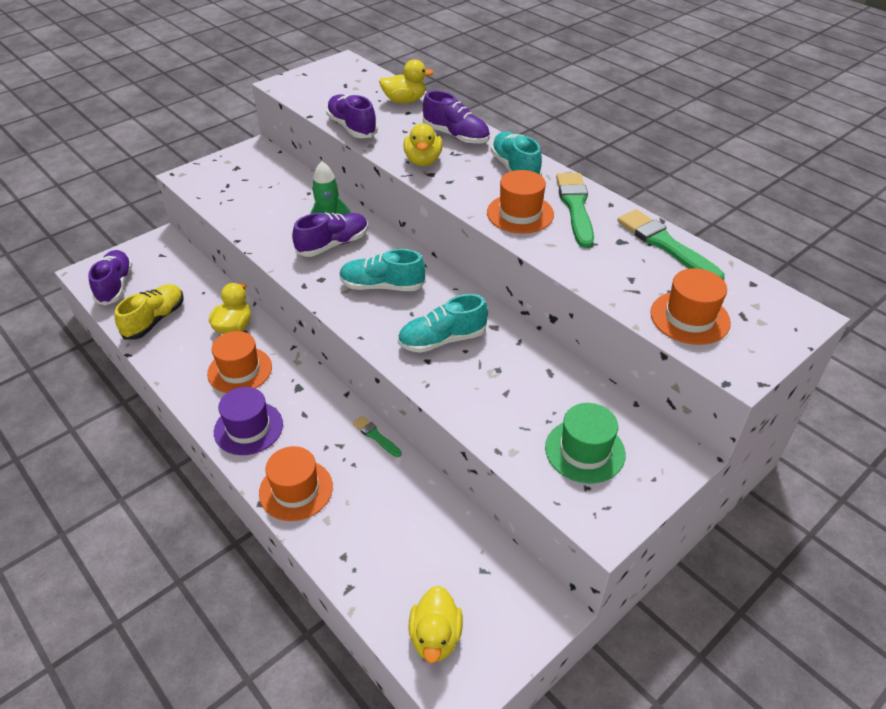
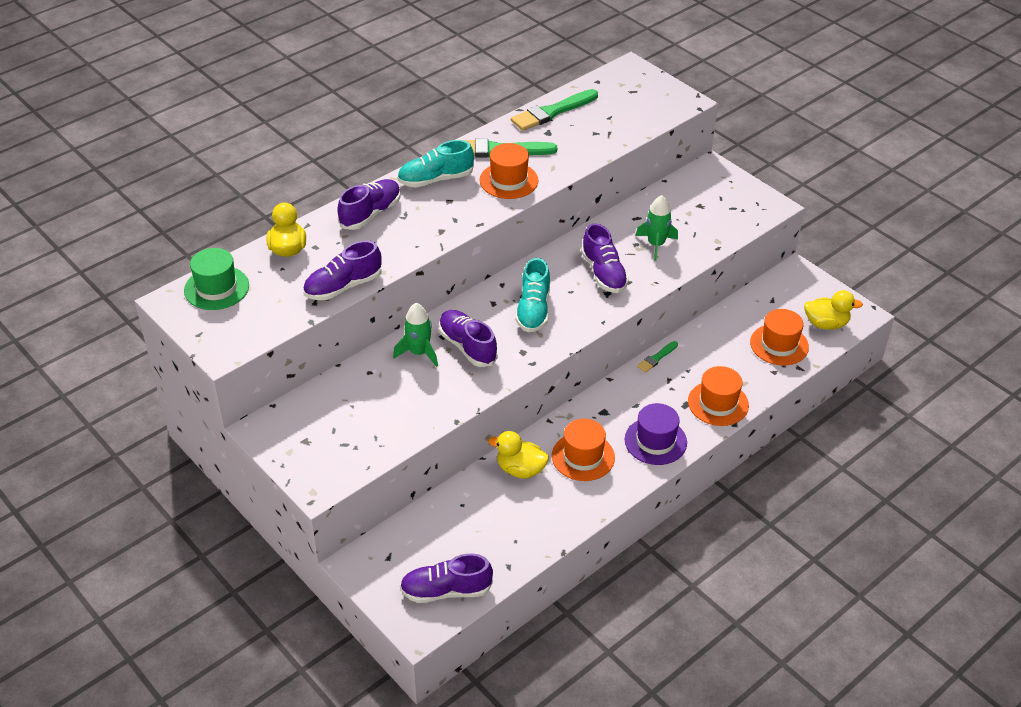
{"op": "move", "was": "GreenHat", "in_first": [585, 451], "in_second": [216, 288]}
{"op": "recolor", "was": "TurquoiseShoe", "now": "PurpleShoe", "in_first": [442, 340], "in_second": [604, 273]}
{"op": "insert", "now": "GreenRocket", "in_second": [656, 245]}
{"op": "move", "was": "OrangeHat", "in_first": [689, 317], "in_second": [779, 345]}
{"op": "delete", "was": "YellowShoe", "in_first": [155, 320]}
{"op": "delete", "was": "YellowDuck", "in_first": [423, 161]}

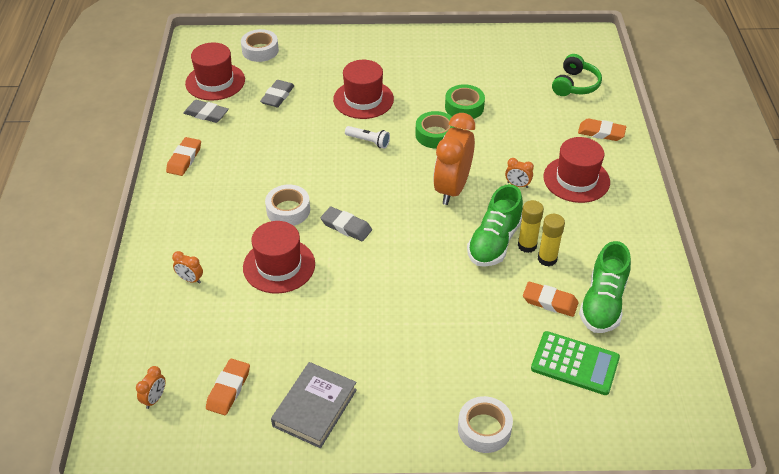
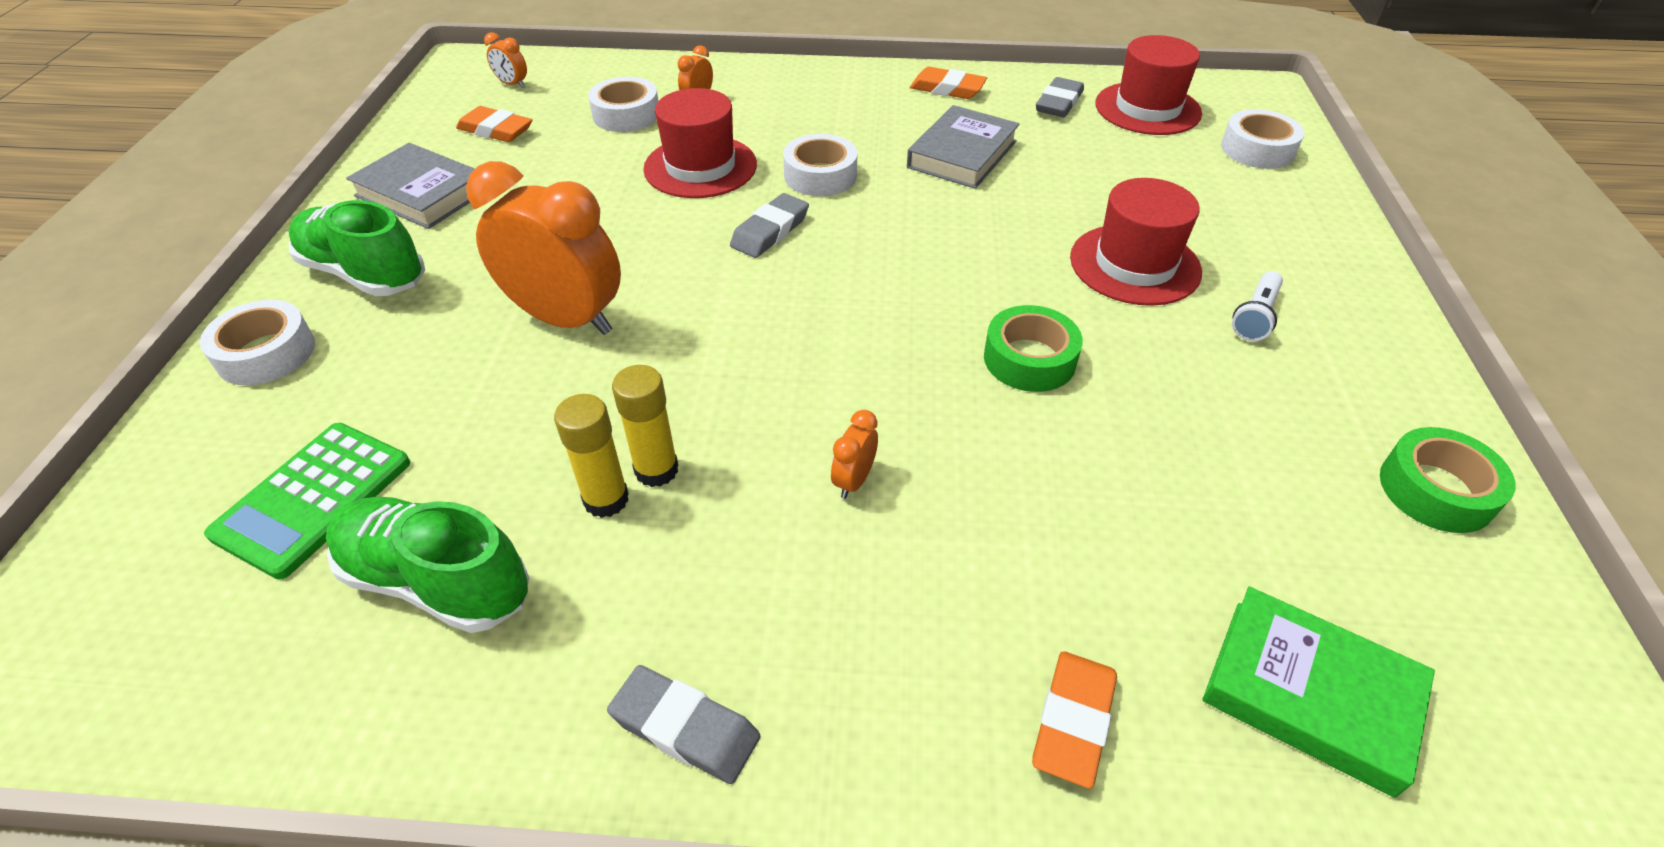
{"op": "move", "was": "GreenShoe", "in_first": [494, 242], "in_second": [365, 273]}
{"op": "move", "was": "OrangeClock", "in_first": [452, 188], "in_second": [566, 319]}
{"op": "insert", "now": "WhiteTape", "in_second": [626, 114]}
{"op": "move", "was": "GreyEraser", "in_first": [277, 96], "in_second": [685, 728]}
{"op": "insert", "now": "GreyBook", "in_second": [962, 154]}
{"op": "replace", "was": "GreenHeadphones", "now": "GreenBook", "in_first": [575, 85], "in_second": [1310, 694]}
{"op": "move", "was": "WhiteFlashlight", "in_first": [368, 141], "in_second": [1255, 316]}
{"op": "move", "was": "GreenTape", "in_first": [464, 107], "in_second": [1436, 490]}
{"op": "delete", "was": "OrangeEraser", "in_first": [550, 302]}
{"op": "delete", "was": "RedHat", "in_first": [576, 179]}

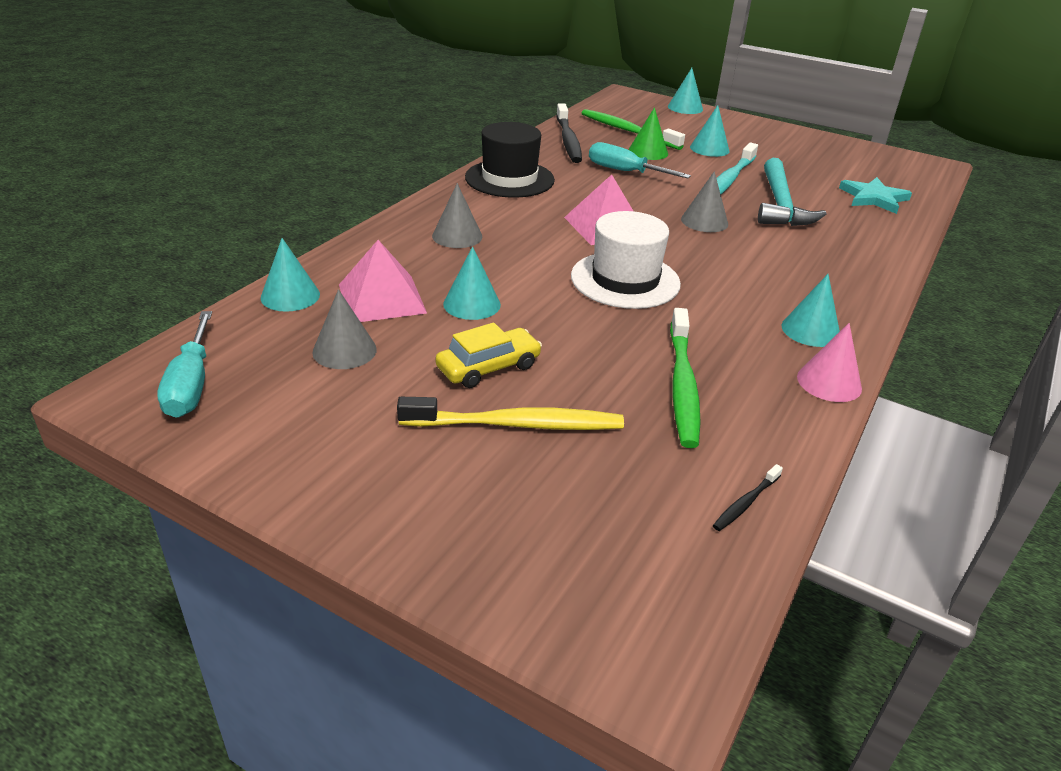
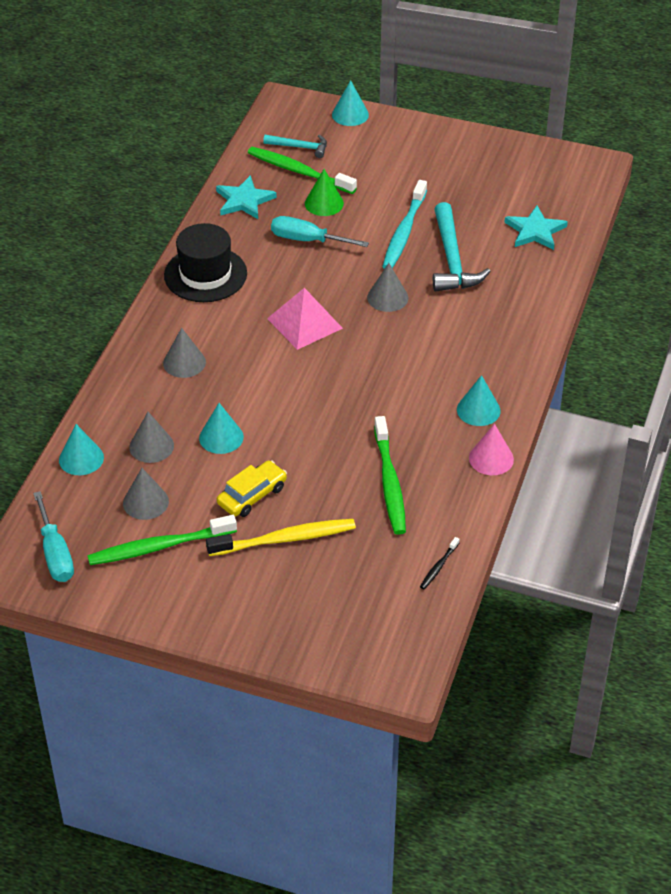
{"op": "insert", "now": "GreenToothbrush", "in_second": [159, 547]}
{"op": "replace", "was": "PinkPyramid", "now": "GreyCone", "in_first": [382, 298], "in_second": [151, 446]}
{"op": "replace", "was": "BlackToothbrush", "now": "TurquoiseStar", "in_first": [568, 140], "in_second": [244, 200]}
{"op": "insert", "now": "TurquoiseHammer", "in_second": [300, 147]}
{"op": "delete", "was": "WhiteHat", "in_first": [625, 280]}
{"op": "delete", "was": "TurquoiseCone", "in_first": [709, 149]}

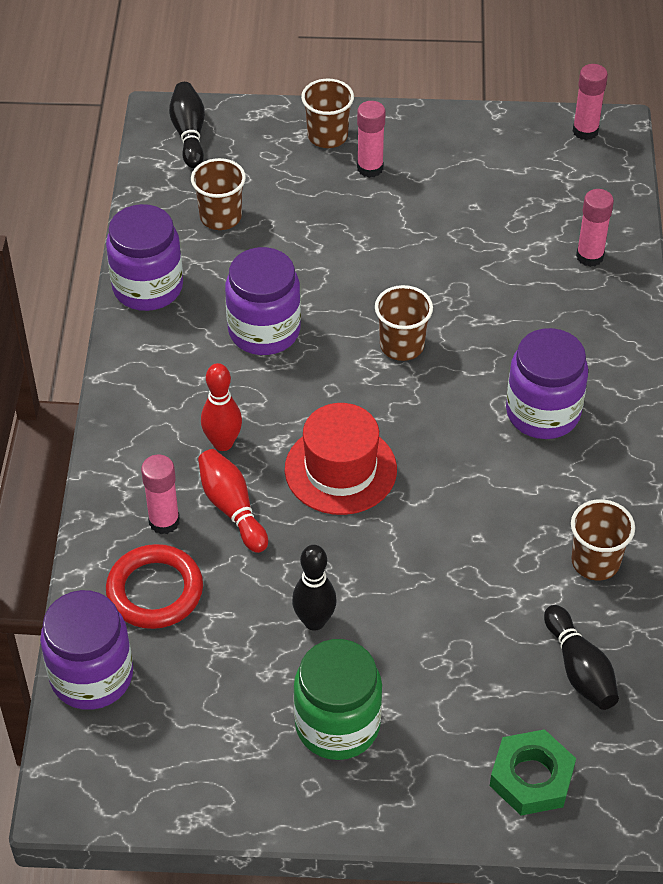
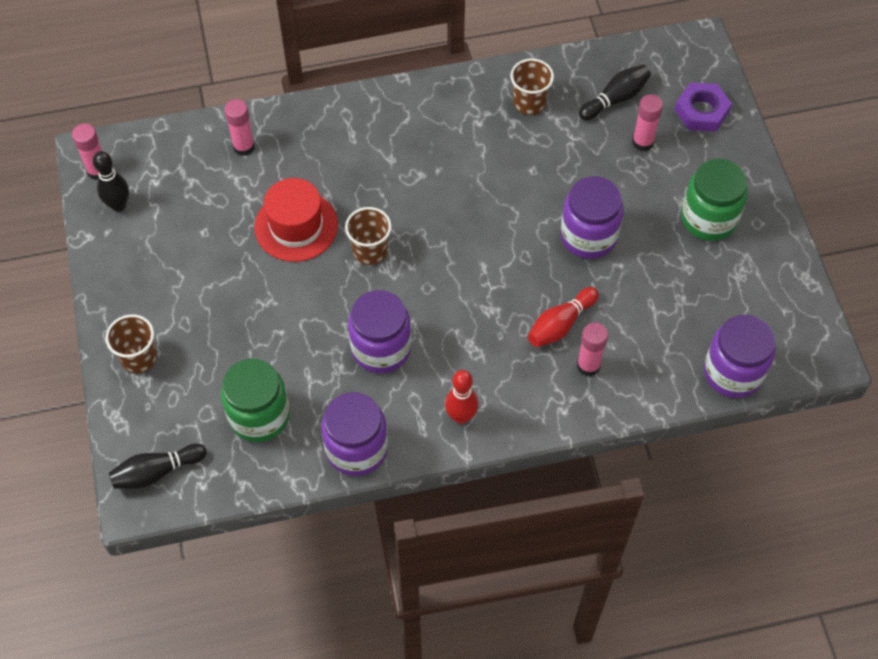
{"op": "move", "was": "BlackBowlingPin", "in_first": [314, 621], "in_second": [118, 205]}
{"op": "replace", "was": "BrownCup", "now": "GreenJar", "in_first": [220, 217], "in_second": [259, 415]}
{"op": "move", "was": "RedHat", "in_first": [340, 469], "in_second": [296, 226]}
{"op": "move", "was": "RedBowlingPin", "in_first": [223, 443], "in_second": [461, 416]}
{"op": "move", "was": "PurpleJar", "in_first": [543, 412], "in_second": [588, 236]}
{"op": "move", "was": "PinkGlueStick", "in_first": [370, 168], "in_second": [642, 142]}
{"op": "recolor", "was": "GreenNut", "now": "PurpleNut", "in_first": [531, 777], "in_second": [701, 111]}
{"op": "delete", "was": "RedRing", "in_first": [155, 591]}

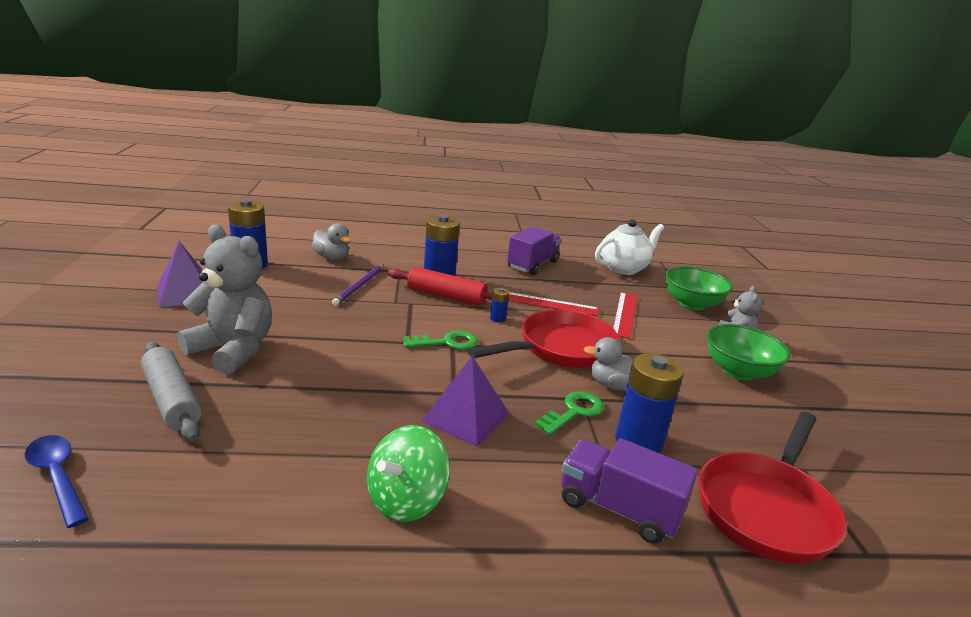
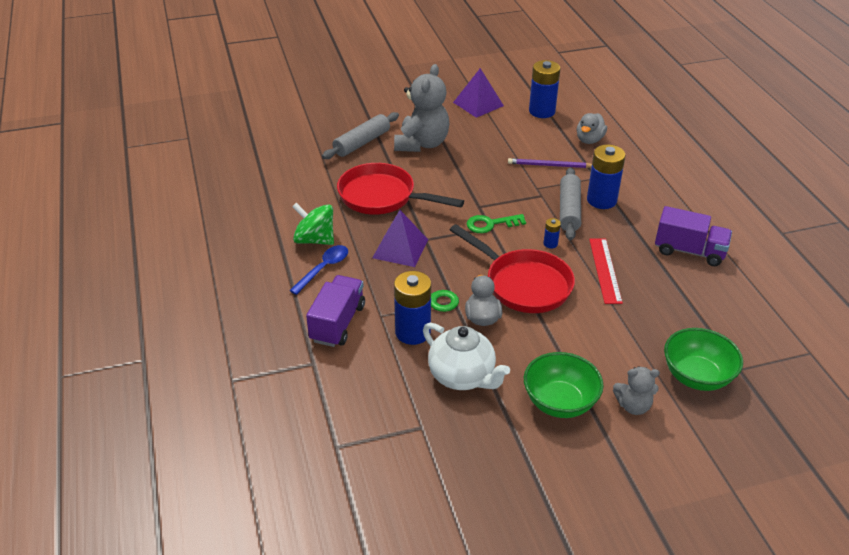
{"op": "move", "was": "BlueSpoon", "in_first": [57, 477], "in_second": [323, 269]}
{"op": "move", "was": "RedPan", "in_first": [766, 508], "in_second": [382, 197]}
{"op": "move", "was": "WhiteTeapot", "in_first": [624, 268], "in_second": [462, 377]}
{"op": "rotate", "was": "GreenKey", "in_first": [447, 342], "in_second": [491, 224], "clockwise": 105}
{"op": "recolor", "was": "RedRollingPin", "now": "GreyRollingPin", "in_first": [446, 296], "in_second": [569, 210]}
{"op": "delete", "was": "RedRuler", "in_first": [625, 314]}

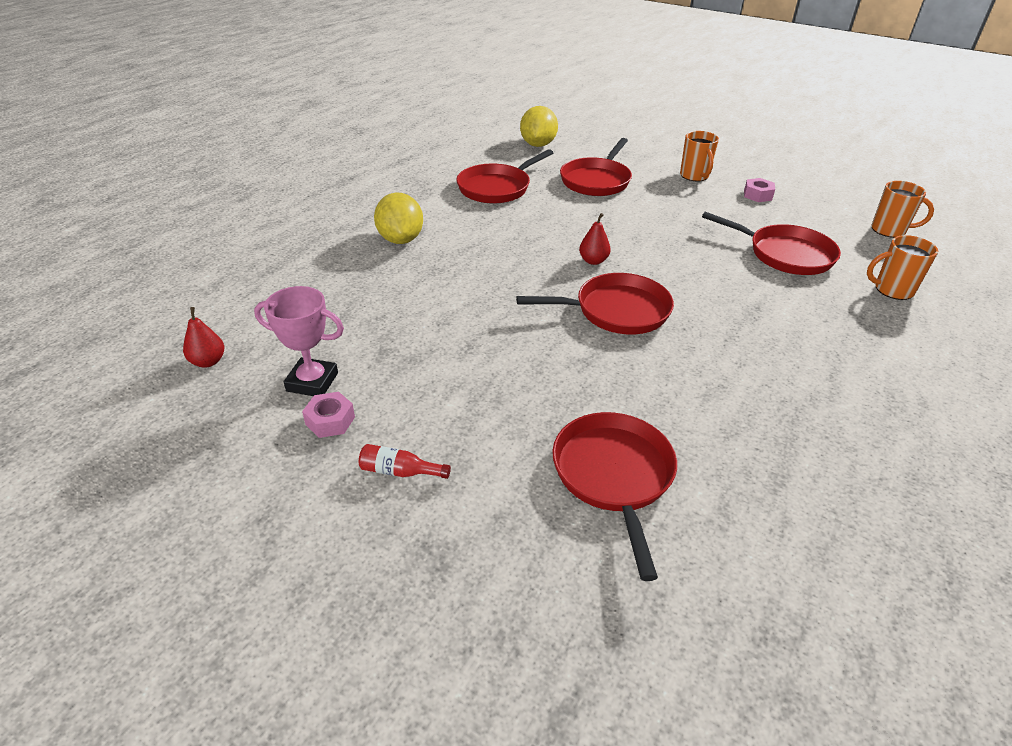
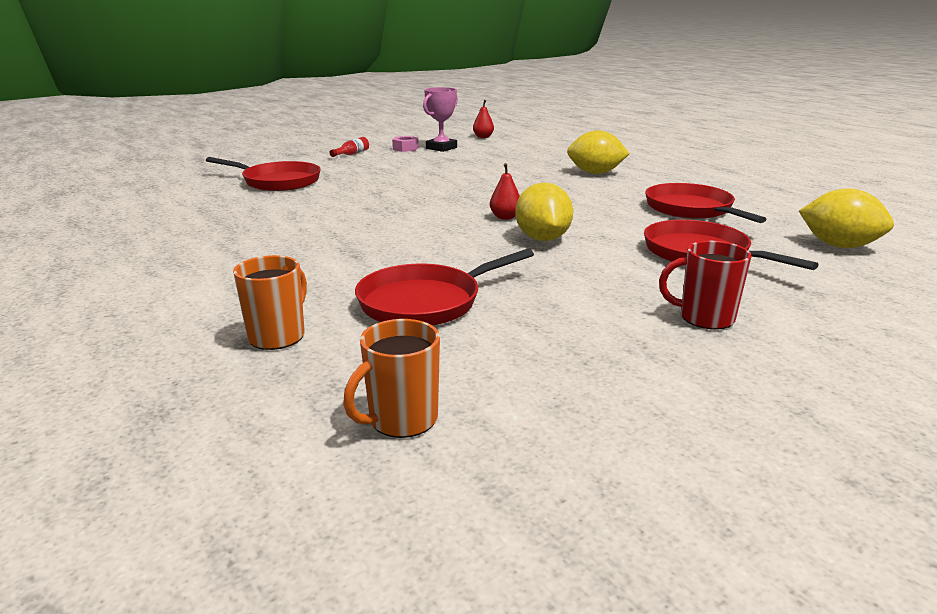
{"op": "insert", "now": "YellowLemon", "in_second": [542, 239]}
{"op": "recolor", "was": "OrangeMug", "now": "RedMug", "in_first": [694, 176], "in_second": [704, 318]}
{"op": "delete", "was": "RedPan", "in_first": [616, 311]}
{"op": "delete", "was": "PinkNut", "in_first": [757, 195]}

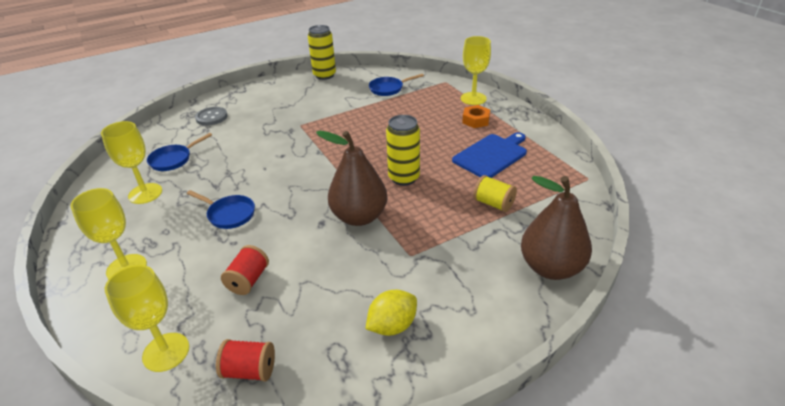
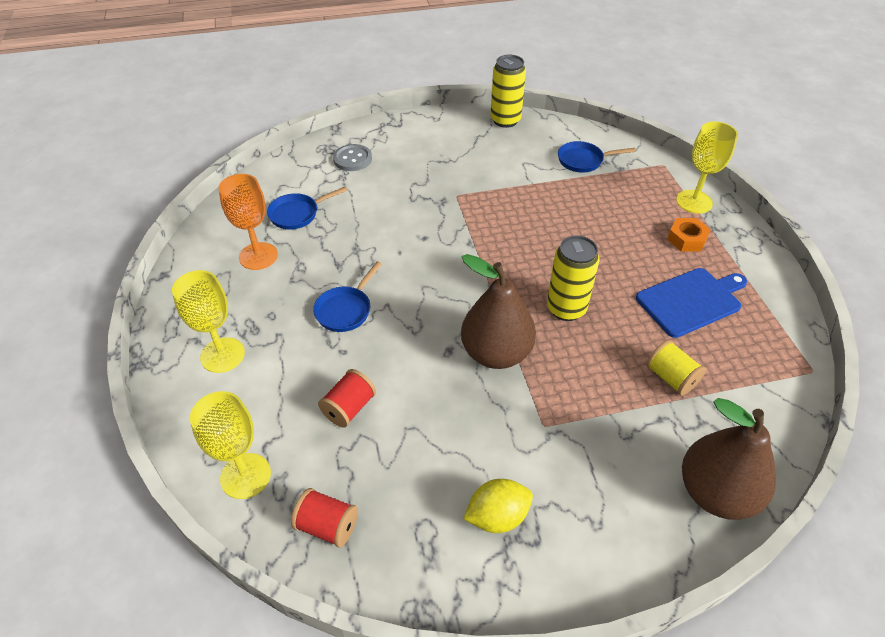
{"op": "recolor", "was": "YellowGoblet", "now": "OrangeGoblet", "in_first": [145, 193], "in_second": [258, 256]}
{"op": "rotate", "was": "BluePan", "in_first": [229, 214], "in_second": [345, 310], "clockwise": 75}

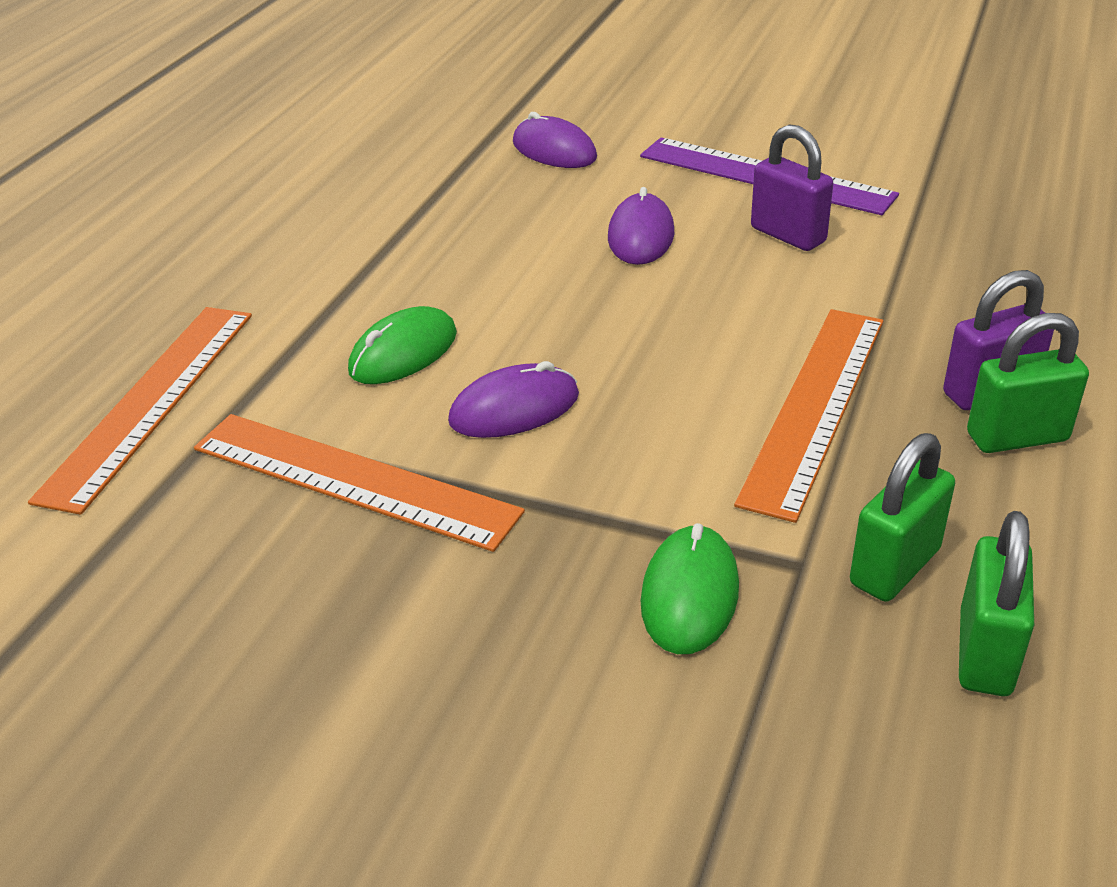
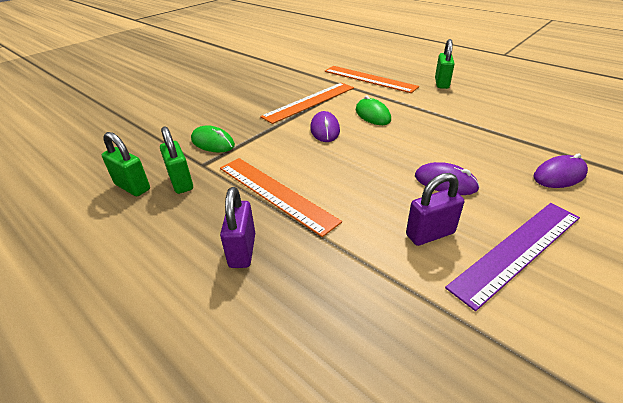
{"op": "move", "was": "GreenPadlock", "in_first": [1017, 437], "in_second": [441, 83]}

